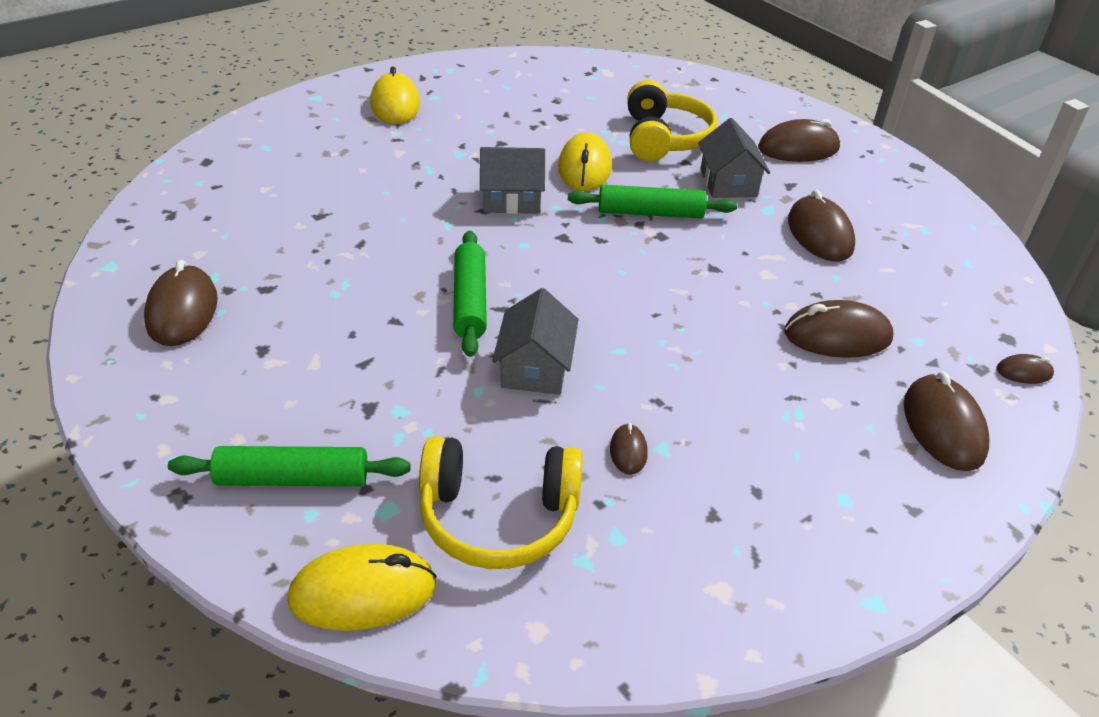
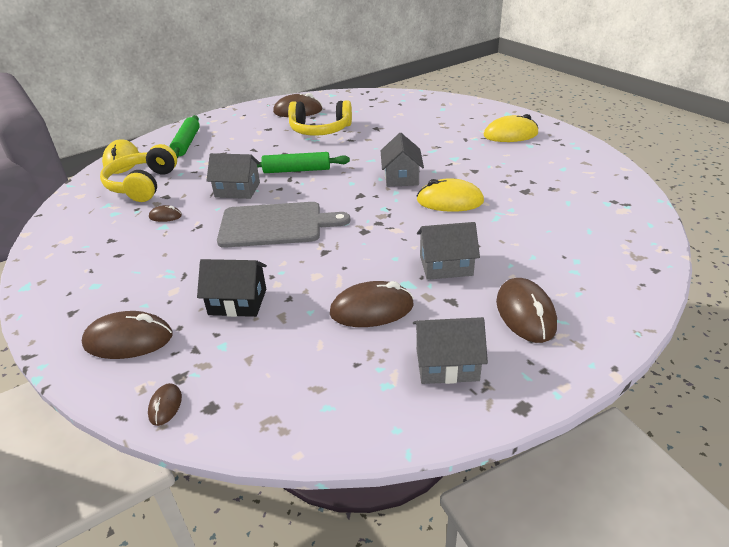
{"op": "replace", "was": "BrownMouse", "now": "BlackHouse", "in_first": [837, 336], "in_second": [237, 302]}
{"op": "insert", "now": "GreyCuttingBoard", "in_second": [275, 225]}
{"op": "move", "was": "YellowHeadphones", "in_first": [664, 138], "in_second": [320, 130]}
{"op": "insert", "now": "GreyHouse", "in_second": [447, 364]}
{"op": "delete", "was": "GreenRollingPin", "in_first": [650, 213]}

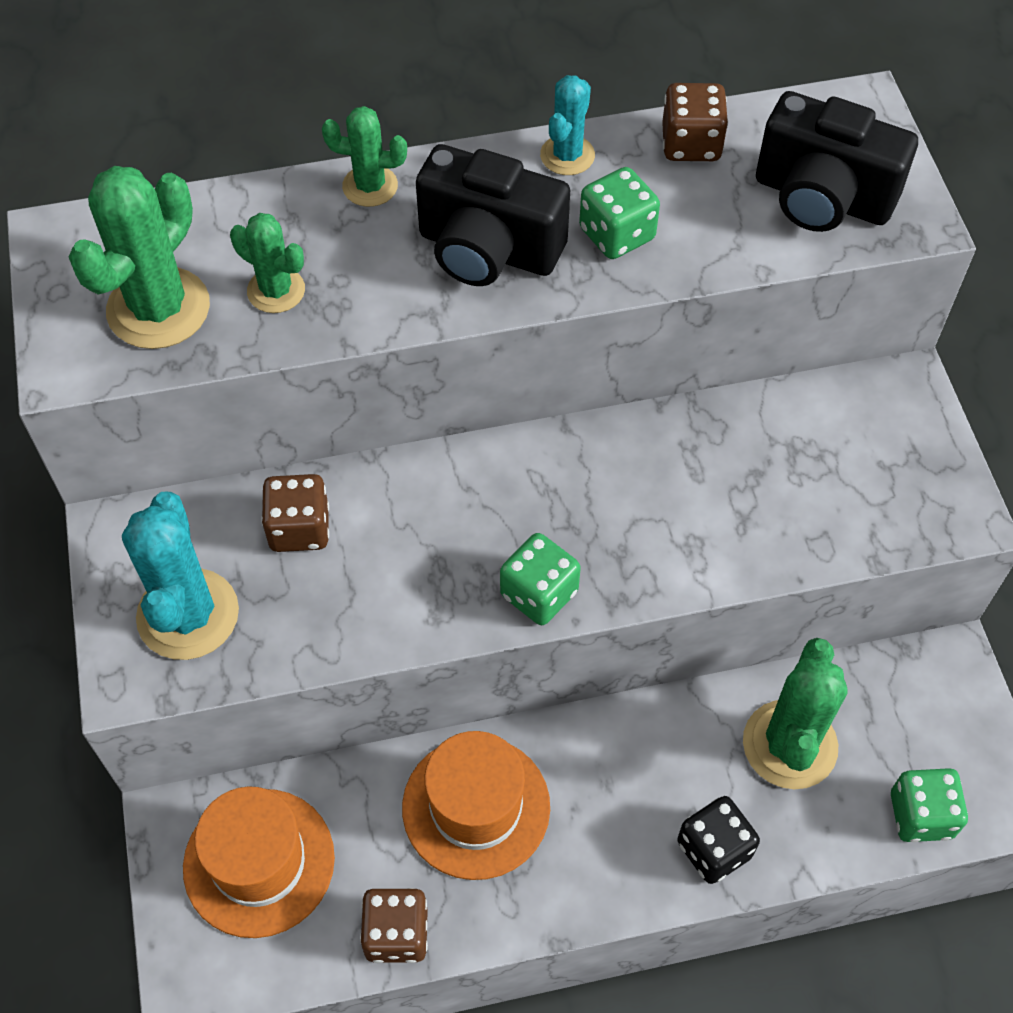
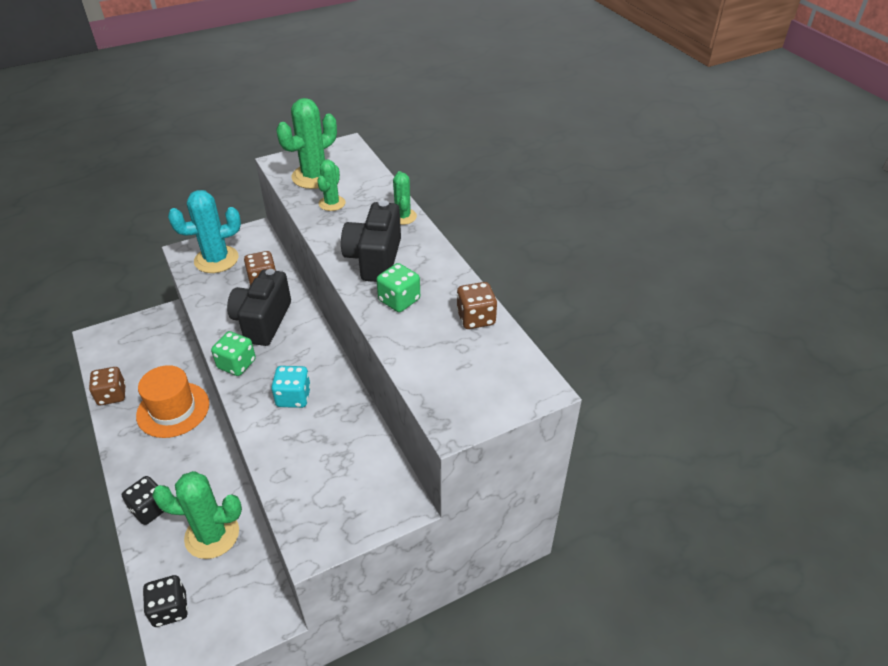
{"op": "recolor", "was": "GreenDice", "now": "BlackDice", "in_first": [921, 815], "in_second": [170, 609]}
{"op": "move", "was": "BlackCamera", "in_first": [822, 198], "in_second": [262, 321]}
{"op": "insert", "now": "TurquoiseDice", "in_second": [293, 397]}
{"op": "rotate", "was": "GreenCactus", "in_first": [158, 308], "in_second": [314, 176], "clockwise": -60}
{"op": "delete", "was": "OrangeHat", "in_first": [259, 862]}
{"op": "delete", "was": "TurquoiseCactus", "in_first": [567, 155]}

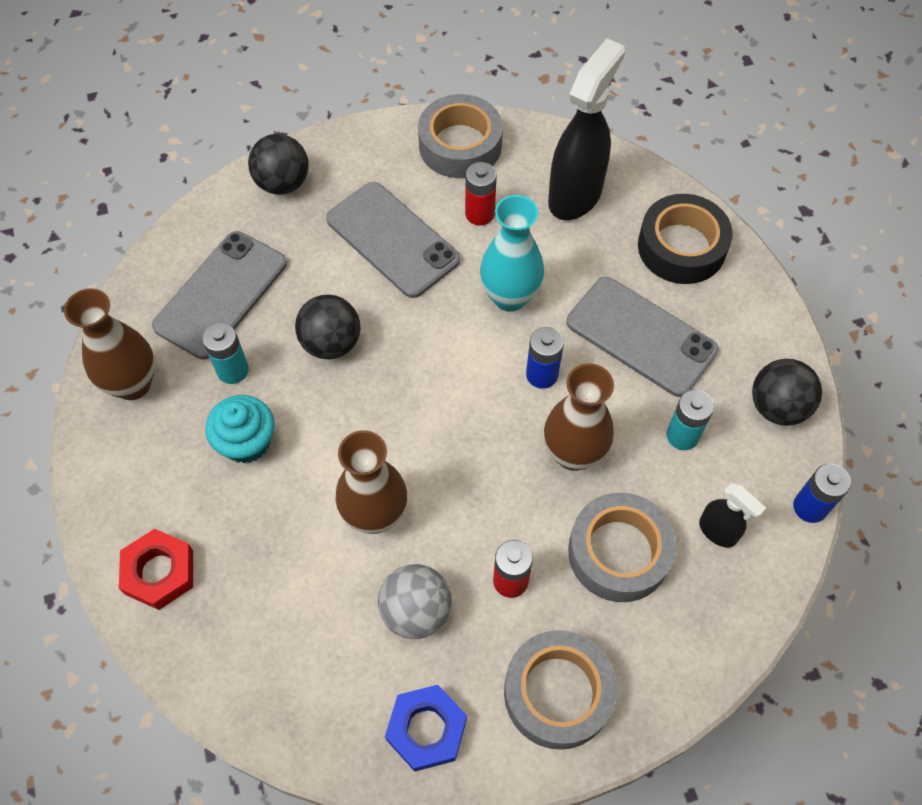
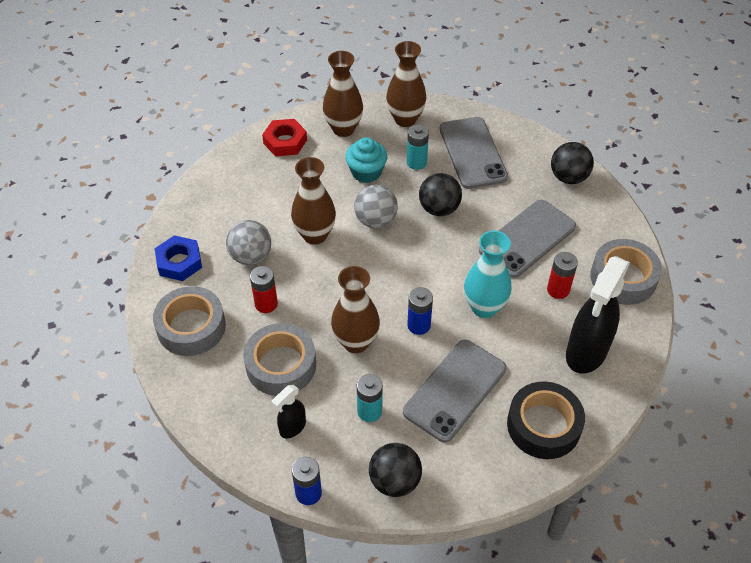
{"op": "insert", "now": "BrownVase", "in_second": [343, 129]}
{"op": "insert", "now": "GreyBall", "in_second": [375, 220]}
{"op": "rotate", "was": "GreyPhone", "in_first": [221, 295], "in_second": [472, 153], "clockwise": 45}
{"op": "rotate", "was": "BlackSprayBottle", "in_first": [575, 195], "in_second": [586, 353], "clockwise": 90}

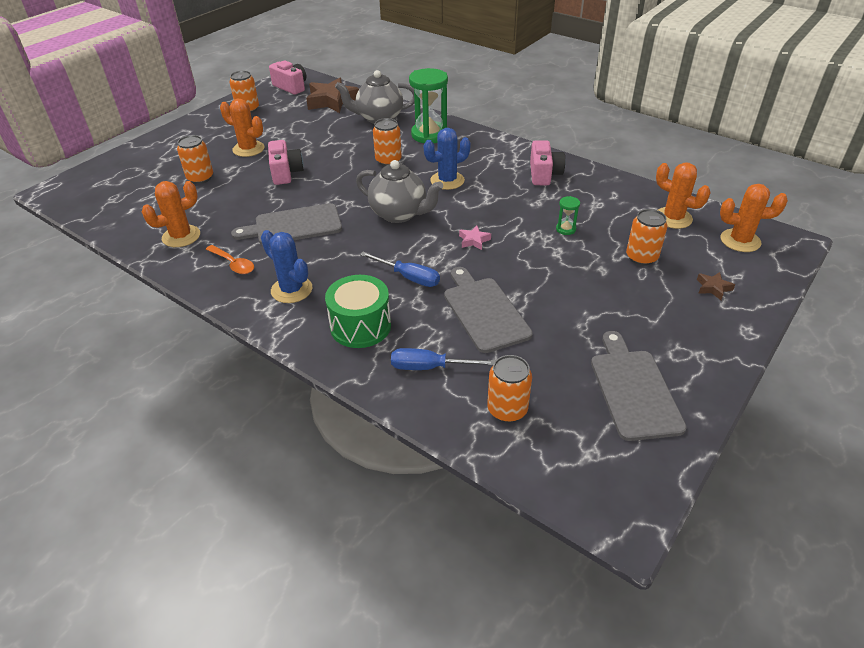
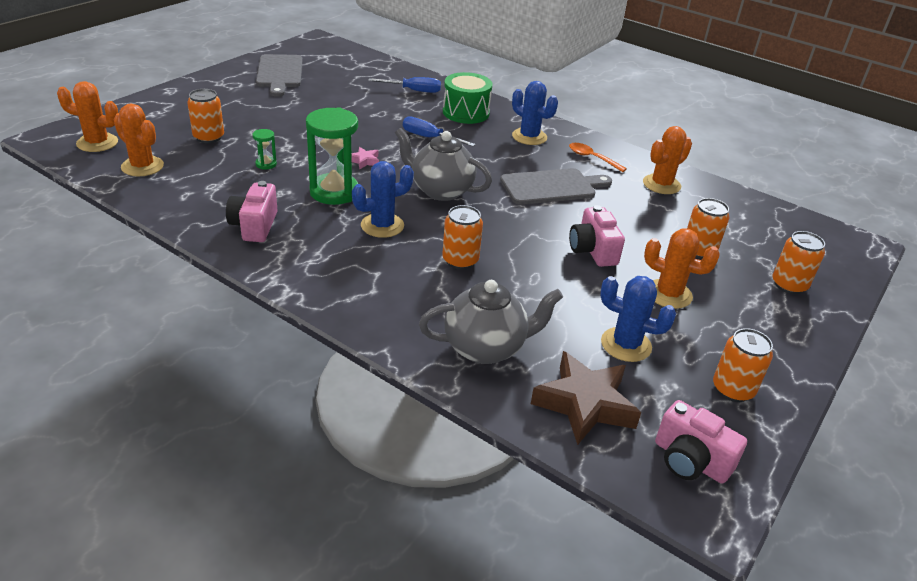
{"op": "move", "was": "GreenHourglass", "in_first": [429, 135], "in_second": [334, 192]}
{"op": "insert", "now": "BlueCactus", "in_second": [626, 345]}
{"op": "move", "was": "OrangeCan", "in_first": [507, 409], "in_second": [789, 285]}
{"op": "delete", "was": "GreyCuttingBoard", "in_first": [484, 311]}
{"op": "delete", "was": "BrownStar", "in_first": [713, 288]}

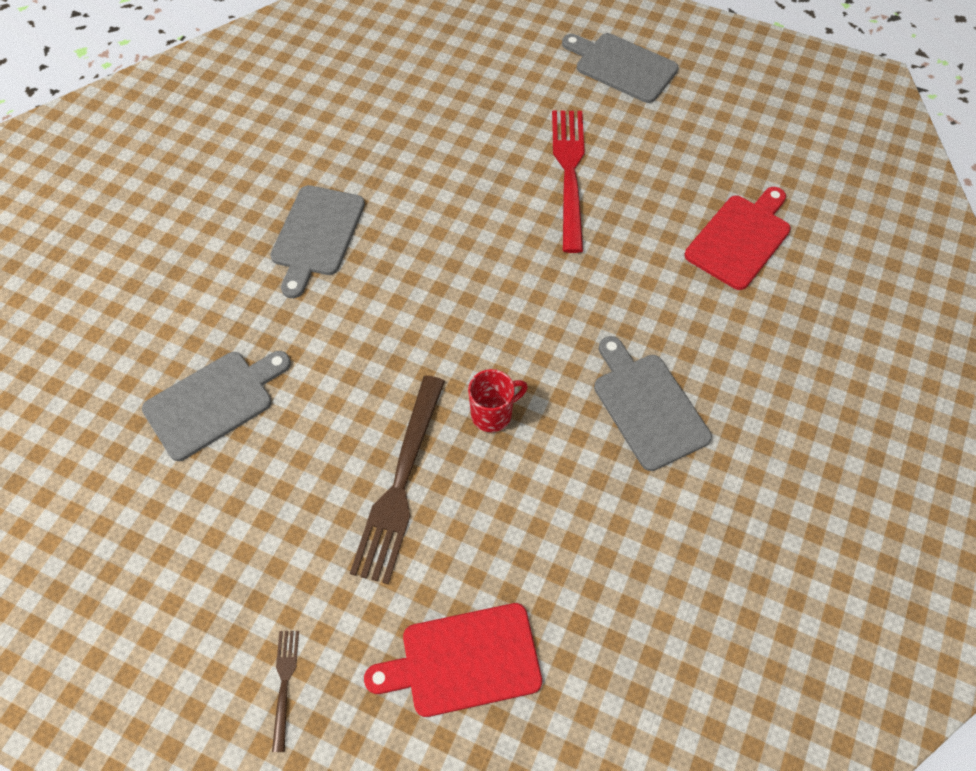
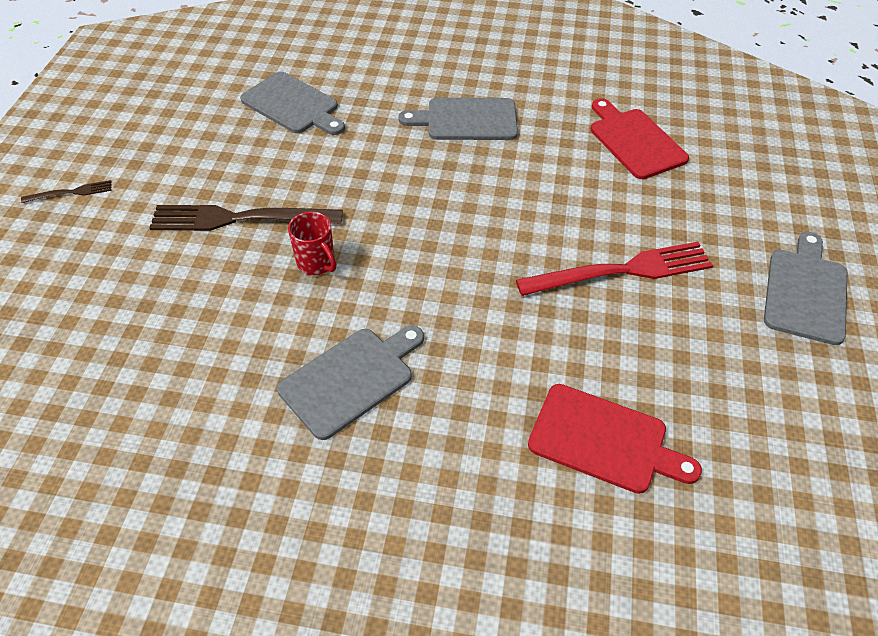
{"op": "move", "was": "RedCuttingBoard", "in_first": [464, 660], "in_second": [635, 141]}

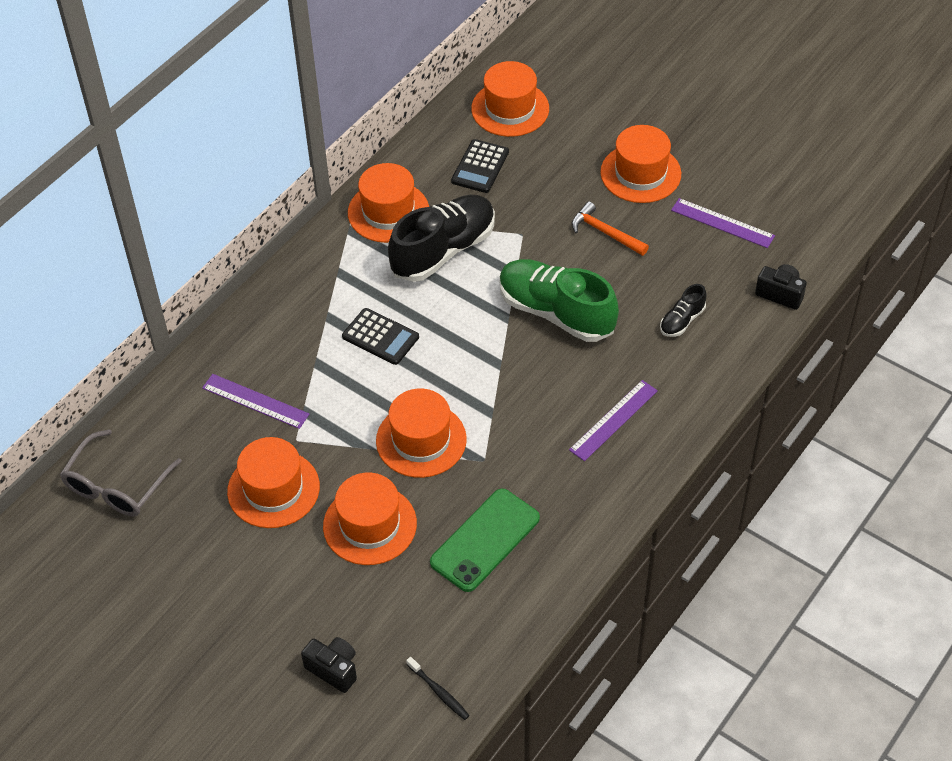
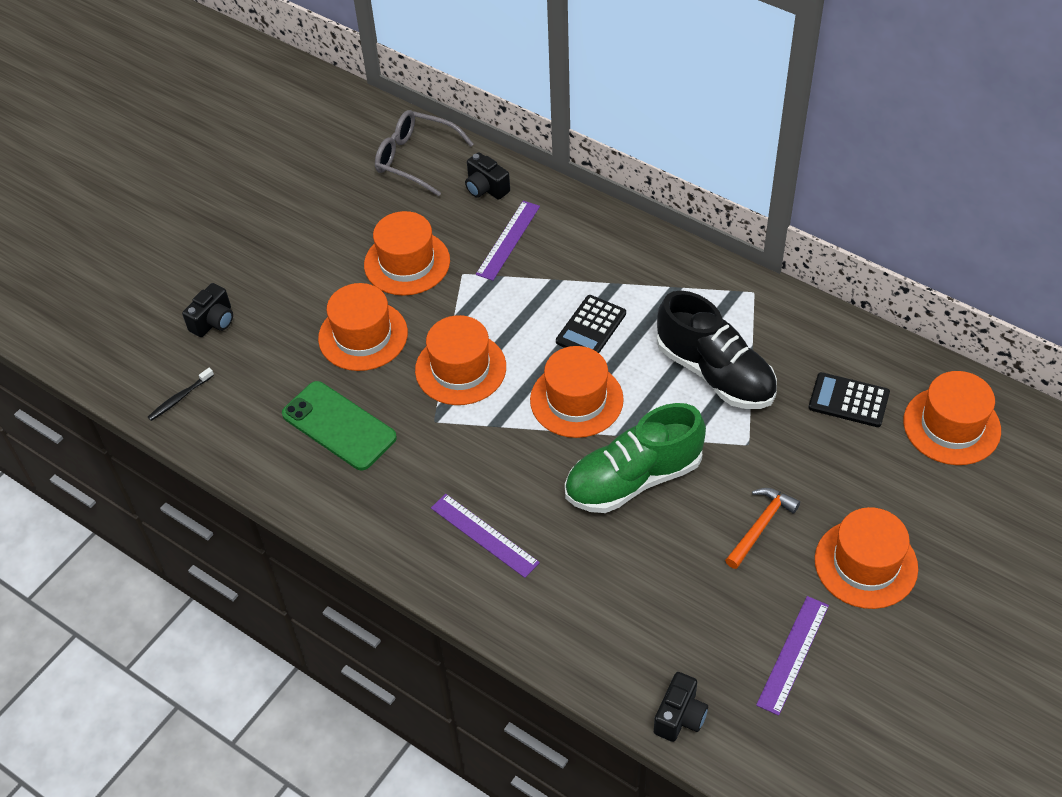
{"op": "insert", "now": "BlackCamera", "in_second": [486, 188]}
{"op": "move", "was": "OrangeHat", "in_first": [388, 212], "in_second": [576, 400]}
{"op": "rotate", "was": "GreenShoe", "in_first": [556, 312], "in_second": [633, 479], "clockwise": -150}
{"op": "delete", "was": "BlackShoe", "in_first": [682, 320]}

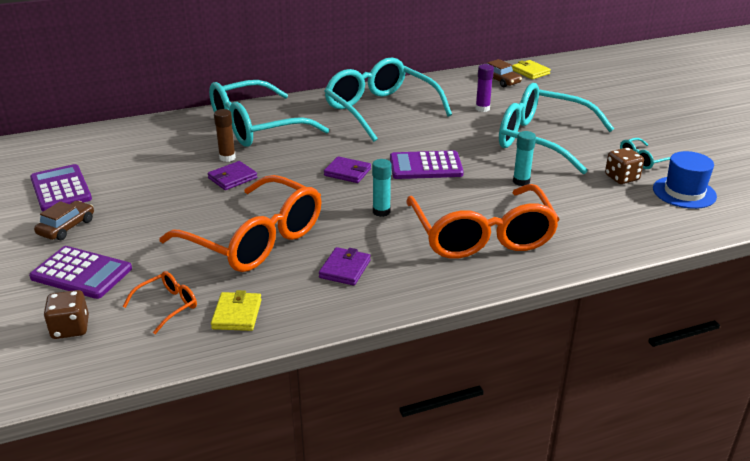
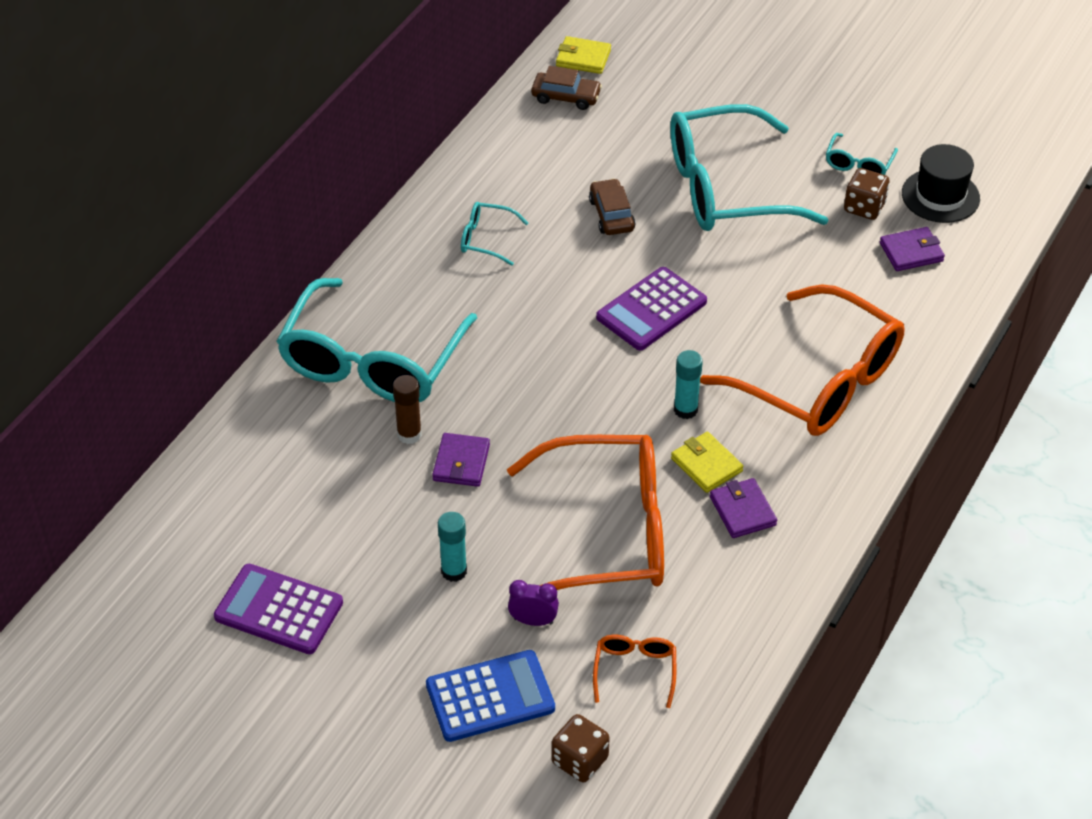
{"op": "recolor", "was": "PurpleCalculator", "now": "BlueCalculator", "in_first": [81, 273], "in_second": [490, 697]}
{"op": "move", "was": "TurquoiseGlueStick", "in_first": [521, 181], "in_second": [454, 571]}
{"op": "resize", "was": "TurquoiseGlasses", "in_first": [380, 110], "in_second": [486, 239], "ratio": 0.42}
{"op": "insert", "now": "PurpleClock", "in_second": [533, 621]}
{"op": "move", "was": "BrownCar", "in_first": [66, 227], "in_second": [611, 215]}
{"op": "move", "was": "YellowWallet", "in_first": [237, 314], "in_second": [706, 465]}
{"op": "move", "was": "PurpleWallet", "in_first": [347, 172], "in_second": [911, 252]}
{"op": "recolor", "was": "BlueHat", "now": "BlackHat", "in_first": [684, 192], "in_second": [940, 196]}
{"op": "delete", "was": "PurpleGlueStick", "in_first": [482, 108]}

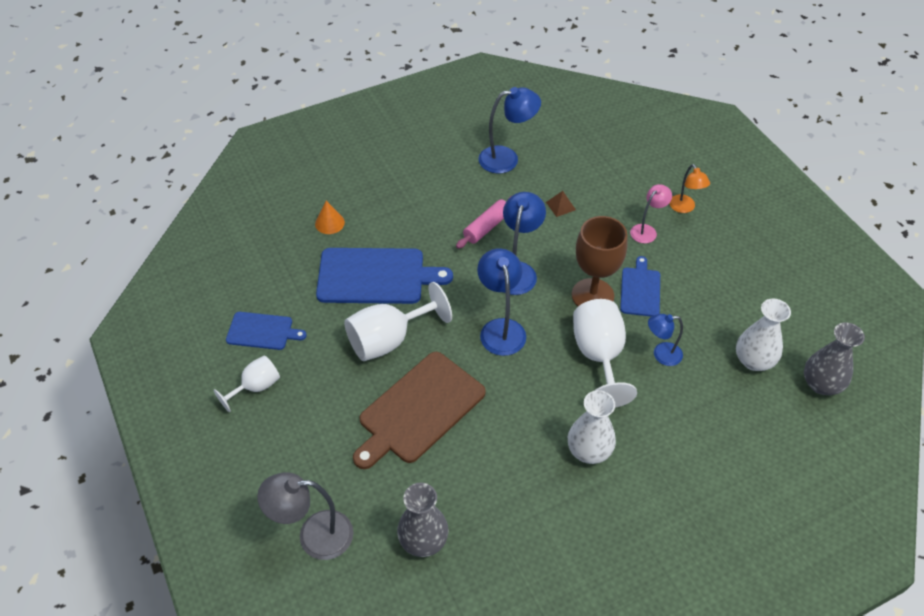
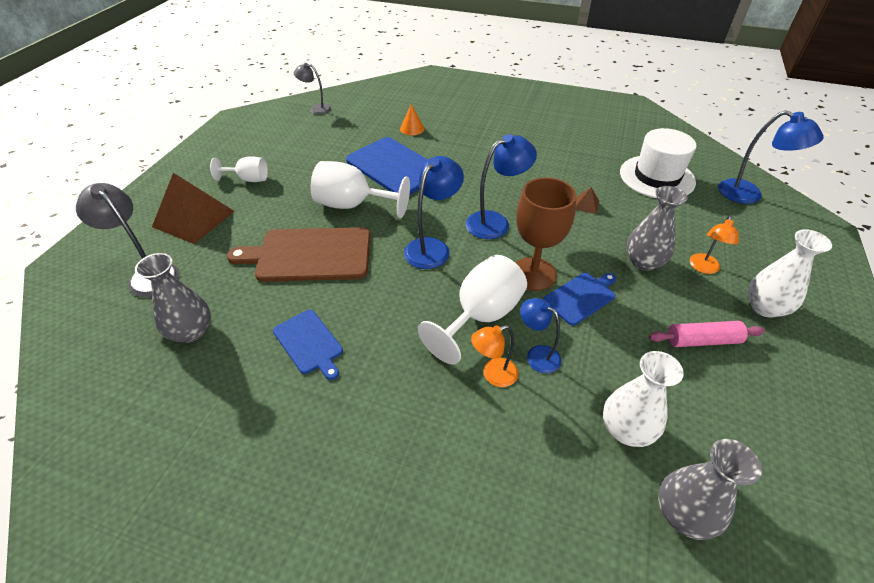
{"op": "insert", "now": "BrownPyramid", "in_second": [193, 219]}
{"op": "move", "was": "BlueCuttingBoard", "in_first": [262, 331], "in_second": [309, 343]}
{"op": "insert", "now": "GreyLamp", "in_second": [316, 109]}
{"op": "insert", "now": "OrangeLamp", "in_second": [493, 375]}
{"op": "insert", "now": "WhiteHat", "in_second": [657, 177]}
{"op": "replace", "was": "PinkLamp", "now": "GreyVase", "in_first": [647, 230], "in_second": [643, 262]}
{"op": "move", "was": "PinkRollingPin", "in_first": [487, 227], "in_second": [702, 340]}
{"op": "move", "was": "BlueLamp", "in_first": [507, 158], "in_second": [749, 195]}
{"op": "move", "was": "WhiteVase", "in_first": [589, 451], "in_second": [765, 307]}

